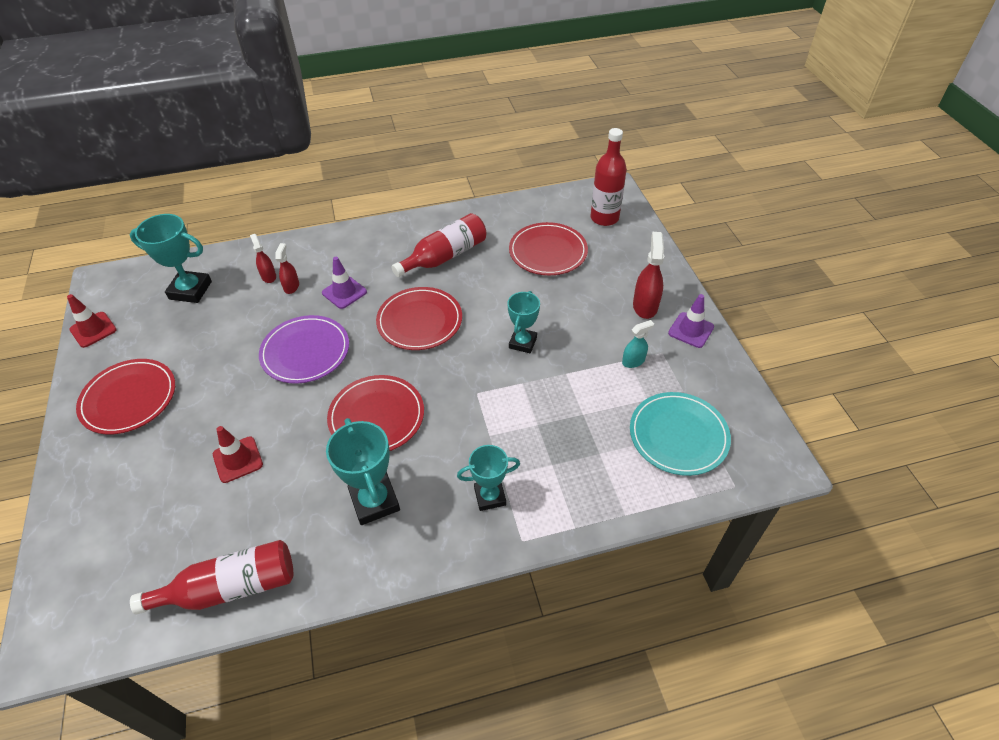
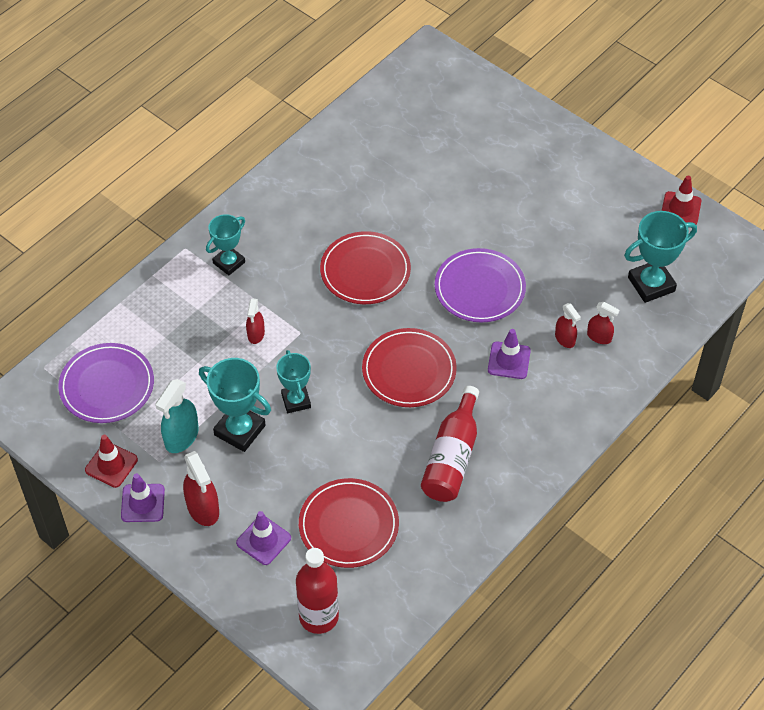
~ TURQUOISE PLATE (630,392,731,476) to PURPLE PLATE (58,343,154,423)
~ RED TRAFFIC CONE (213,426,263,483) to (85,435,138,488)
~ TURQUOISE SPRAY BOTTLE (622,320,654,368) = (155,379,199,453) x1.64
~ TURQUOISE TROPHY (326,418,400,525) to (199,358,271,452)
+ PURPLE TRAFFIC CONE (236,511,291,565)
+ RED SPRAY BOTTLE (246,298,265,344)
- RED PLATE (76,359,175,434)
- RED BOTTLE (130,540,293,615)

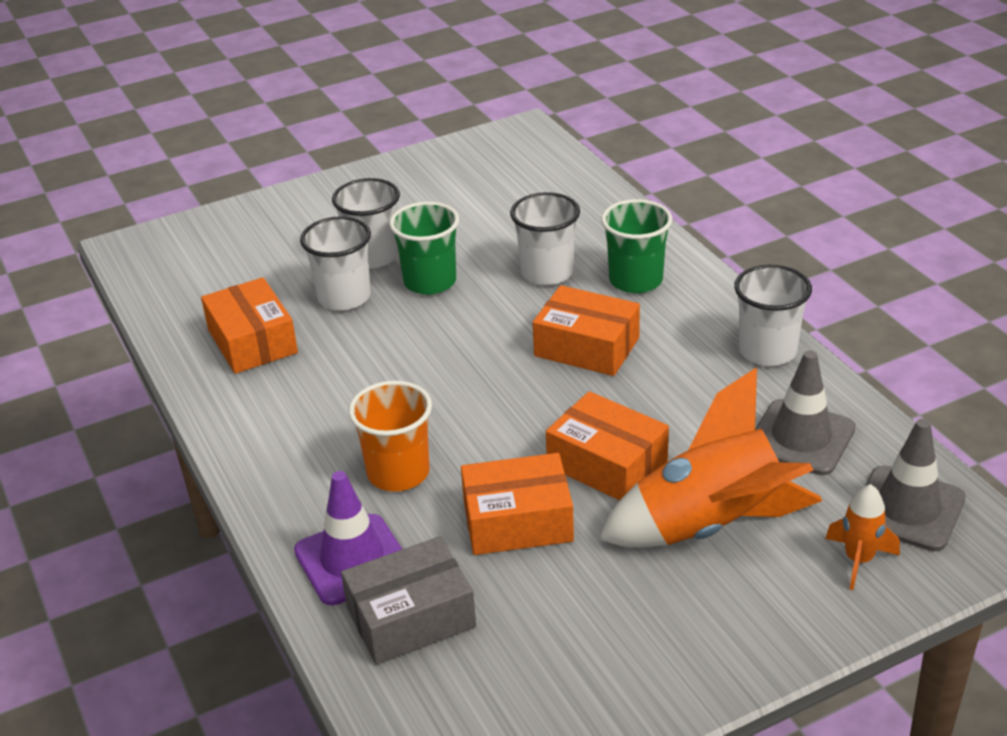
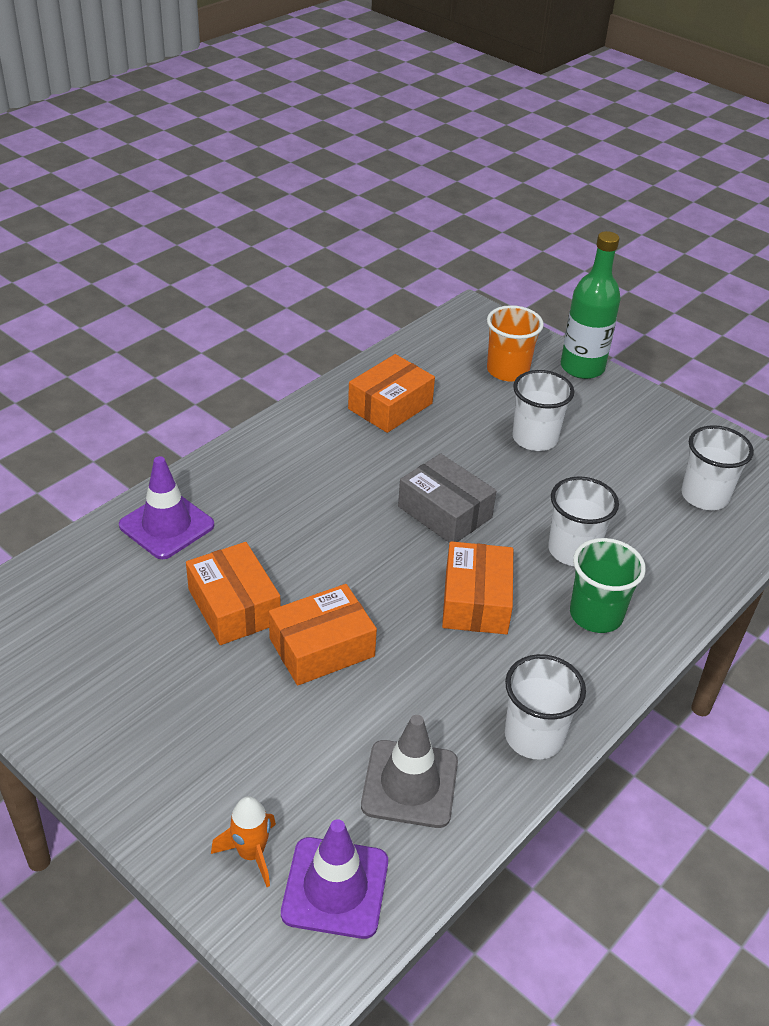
~ ORANGE BOX (546,391,669,501) = (269,584,377,685) 45 degrees clockwise
~ GREY TRAFFIC CONE (865,419,966,551) to PURPLE TRAFFIC CONE (281,819,388,939)
~ GREY BOX (341,536,476,665) to (398,453,496,543)
~ ORANGE CUP (349,380,432,491) to (487,305,544,382)
+ GREEN BOTTLE (561,231,621,379)
~ WHITE CUP (300,216,371,311) to (681,425,754,510)
- GREEN CUP (389,201,459,295)
- ORANGE ROCKET (599,368,822,548)

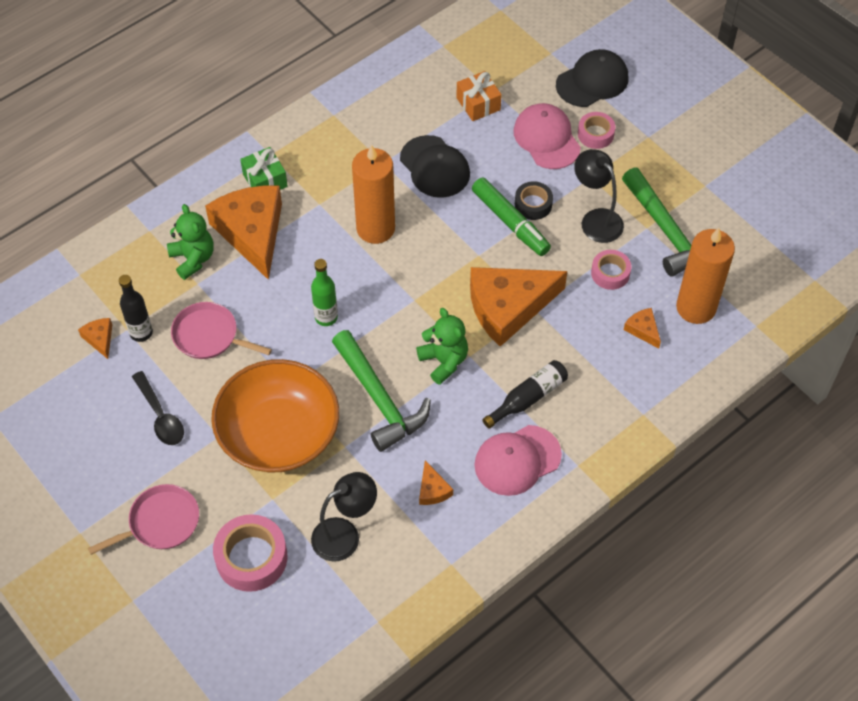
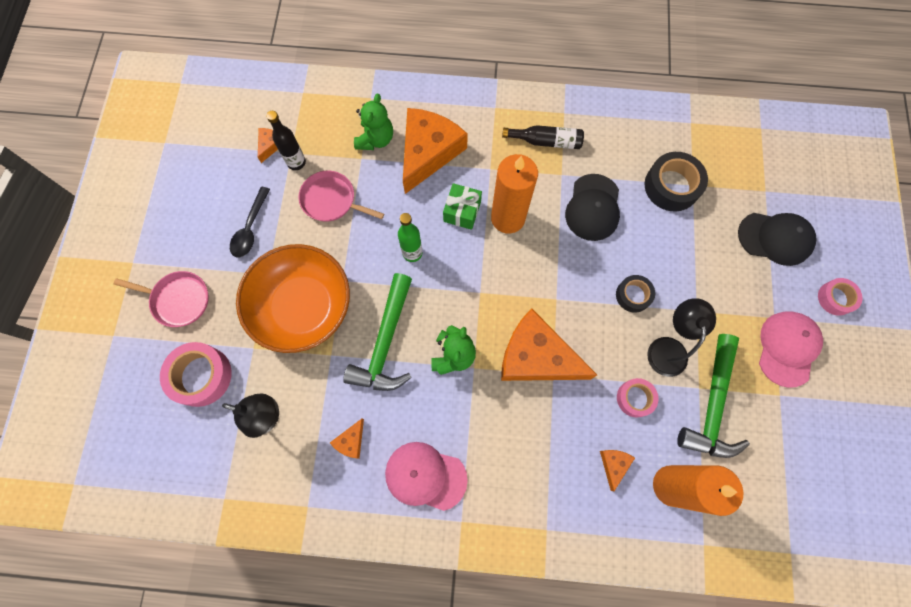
~ PINK PAN (171,302,272,359) = (299,171,384,222) 45 degrees counterclockwise
~ GREEN GIFT (240,147,288,190) to (443,183,482,230)
~ BLACK BOTTLE (482,360,568,429) to (502,125,584,149)
~ ORANGE GIFT (456,71,502,121) to BLACK TAPE (645,152,708,211)
~ PINK CAP (513,103,581,169) to (759,311,823,388)
~ PINK TAPE (578,112,615,149) to (818,278,863,316)
- GREEN MARKER (472,178,551,256)

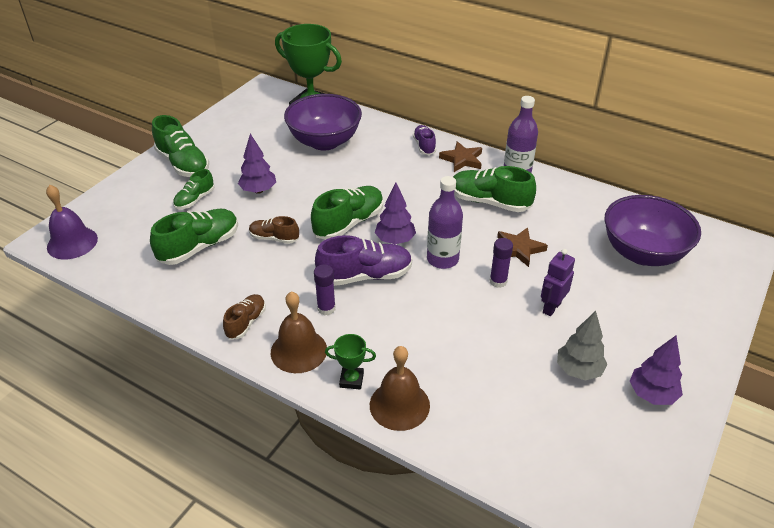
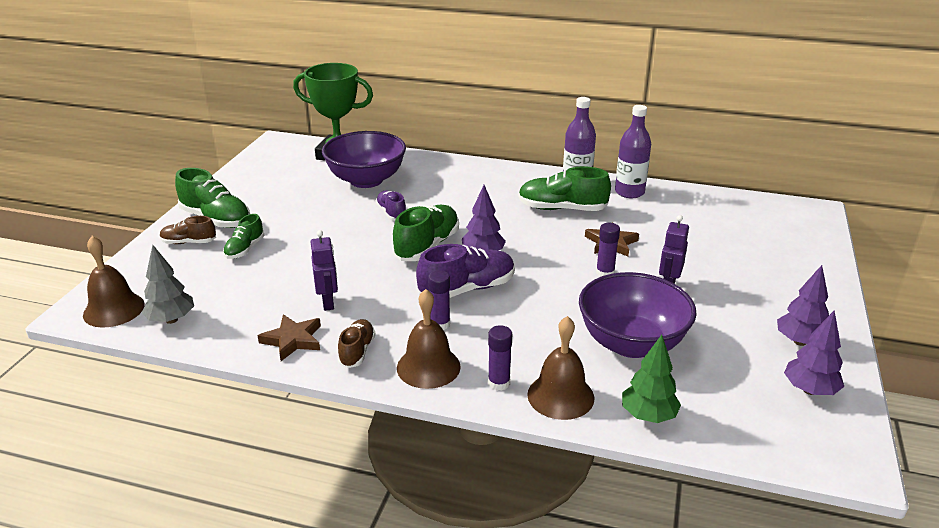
~ PURPLE BELL (46,185,98,259) to BROWN BELL (83,236,145,328)
~ GREY TREE (557,311,607,380) to (141,245,194,324)
~ BROWN SHOE (249,216,299,244) to (160,216,216,244)
~ BROWN STAR (439,141,482,172) to (257,314,321,361)
+ PURPLE ROBOT (311,230,338,311)
~ PURPLE SHOE (413,125,436,155) to (375,191,406,221)
~ GREEN TROPHY (325,334,376,389) to PURPLE GLUE STICK (488,325,512,391)
~ PURPLE BOWL (605,195,701,266) to (579,272,697,358)
~ PURPLE BOTTLE (427,176,463,269) to (615,105,651,198)
+ GREEN TREE (622,335,681,423)
~ PURPLE TREE (238,134,276,194) to (784,310,844,395)
- GREEN SHOE (150,209,238,265)

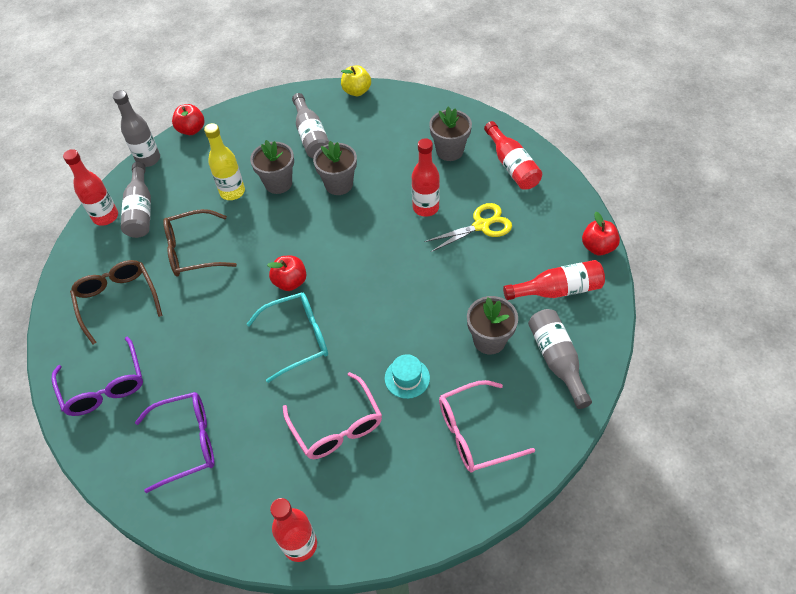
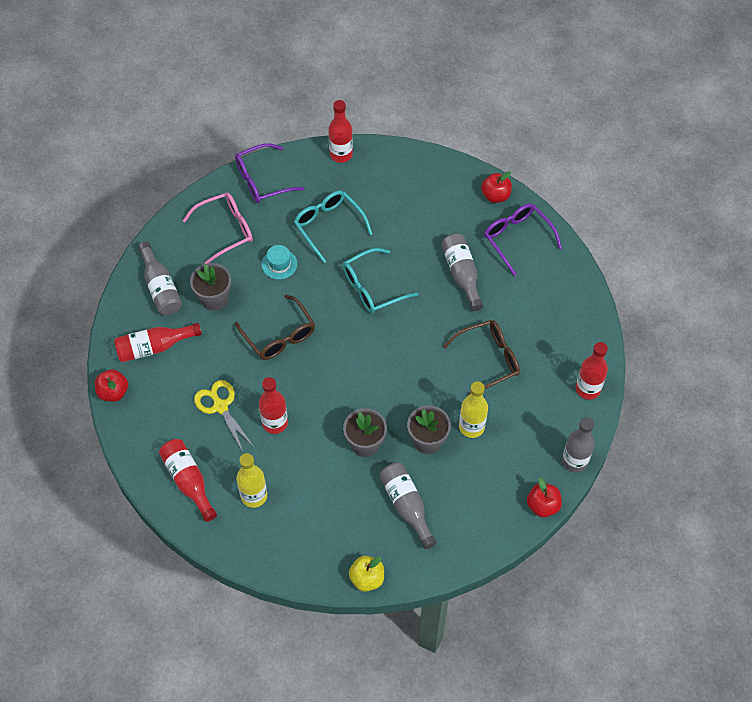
~ YELLOW SCISSORS (424,203,512,252) = (194,380,255,454) 90 degrees clockwise
~ PURPLE GLASSES (135,392,215,493) to (235,143,305,203)
~ BROWN GLASSES (70,260,163,345) to (235,295,315,360)
~ GREY FLOWER POT (429,107,472,161) to YELLOW BOTTLE (237,453,267,508)
~ PINK GLASSES (283,372,382,459) to TURQUOISE GLASSES (294,191,372,263)
~ GREY BOTTLE (121,162,151,238) to (441,233,483,311)
~ RED APPLE (267,256,307,291) to (481,171,512,203)

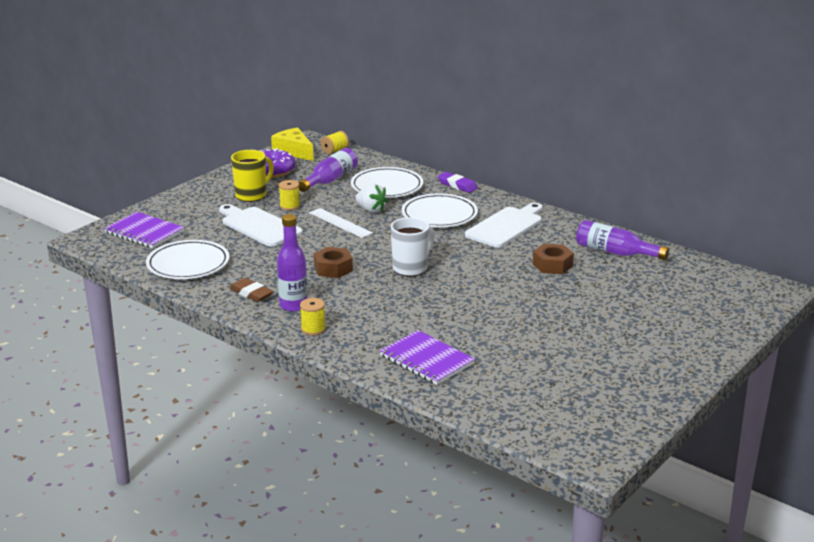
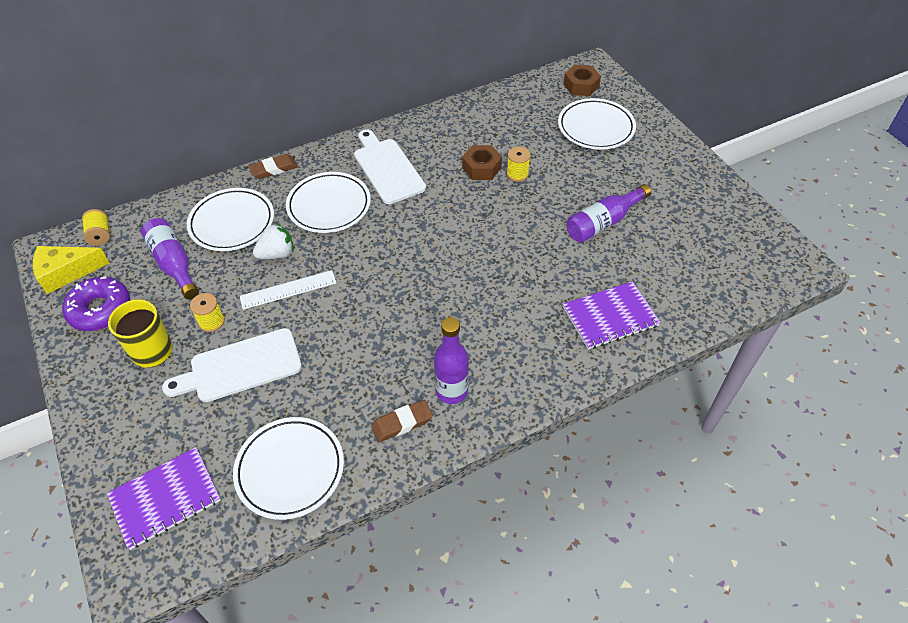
~ PURPLE ERASER (438,172,478,193) to BROWN ERASER (248,154,298,179)
~ YELLOW SPOOL (300,298,326,335) to (507,147,530,182)
+ WHITE PLATE (558,98,636,150)
~ BROWN NUT (314,247,353,278) to (563,65,601,96)
~ PURPLE BOTTLE (576,220,669,260) to (567,184,651,243)
- WHITE MUG (391,217,435,277)

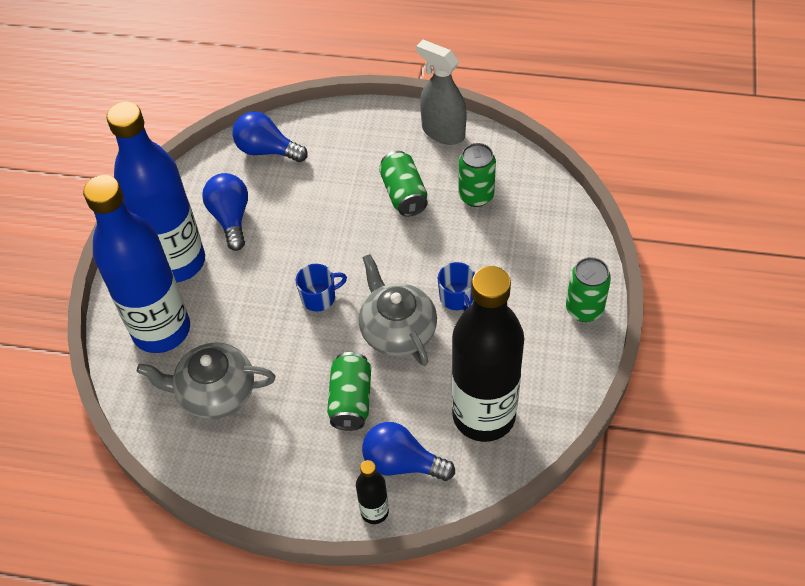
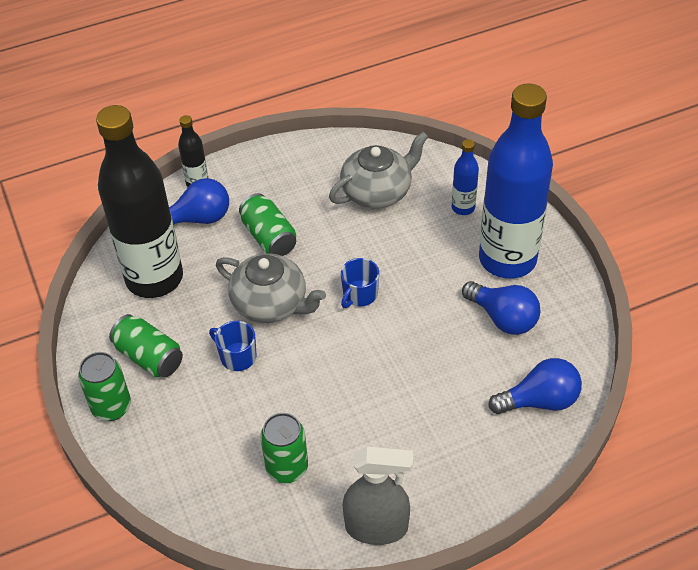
~ GREEN CAN (379,151,428,217) to (109,314,183,377)
~ BLUE BOTTLE (83,175,190,353) = (452,139,479,215) x0.43

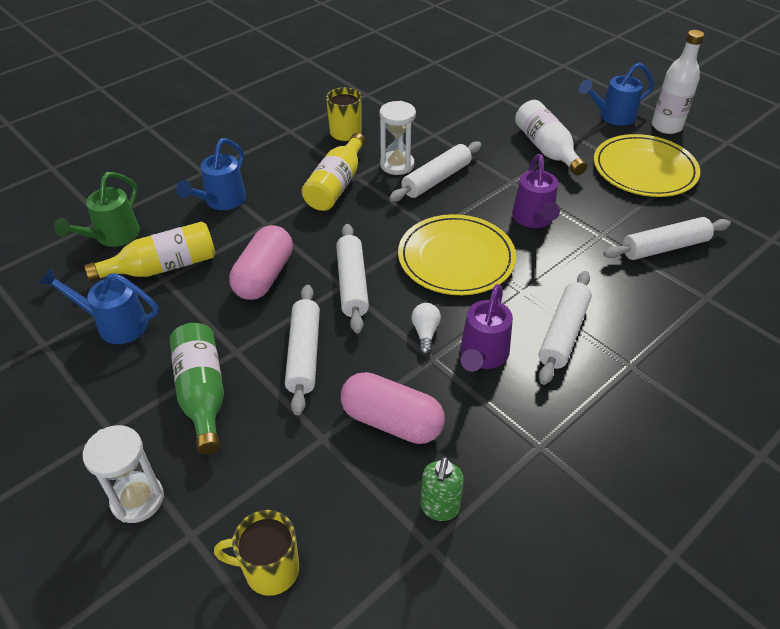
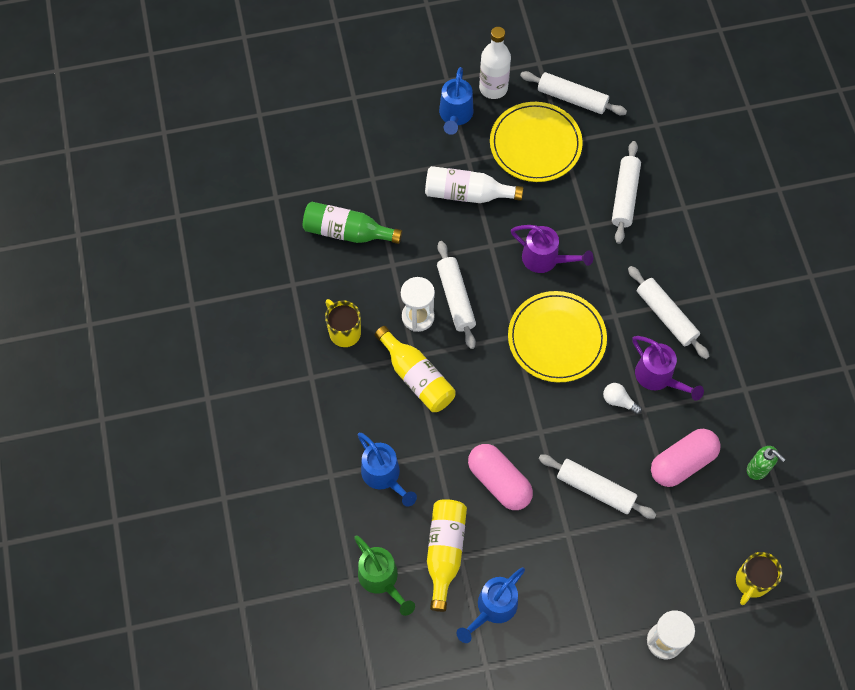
~ GREEN BOTTLE (170,323,224,455) to (303,202,402,244)
~ WHITE ROLLING PIN (336,224,369,333) to (520,71,627,115)

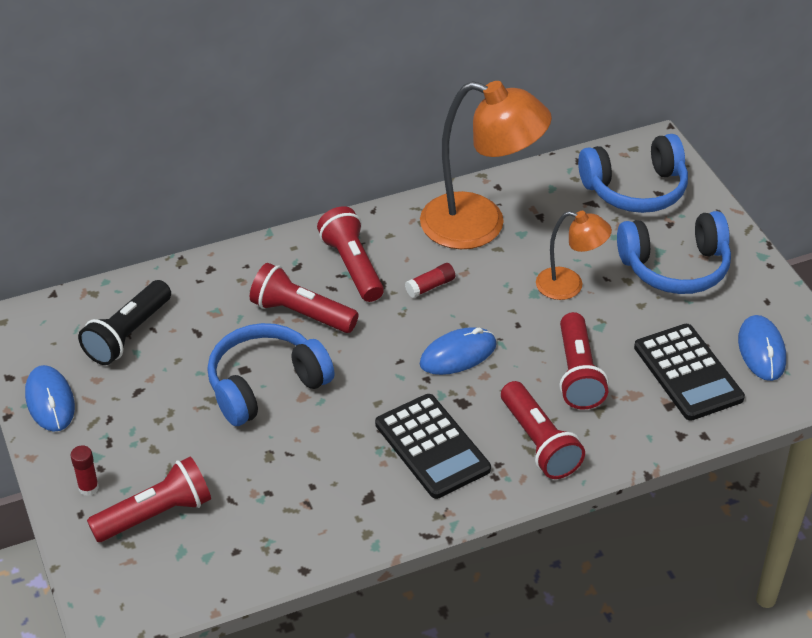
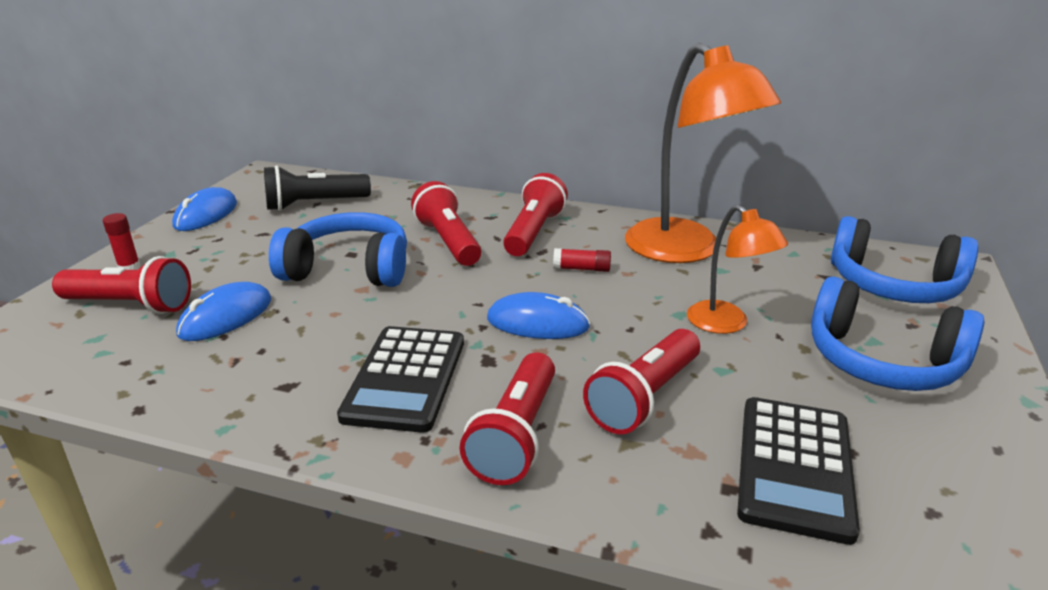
~ BLUE MOUSE (738,315,786,381) to (176,282,271,341)

